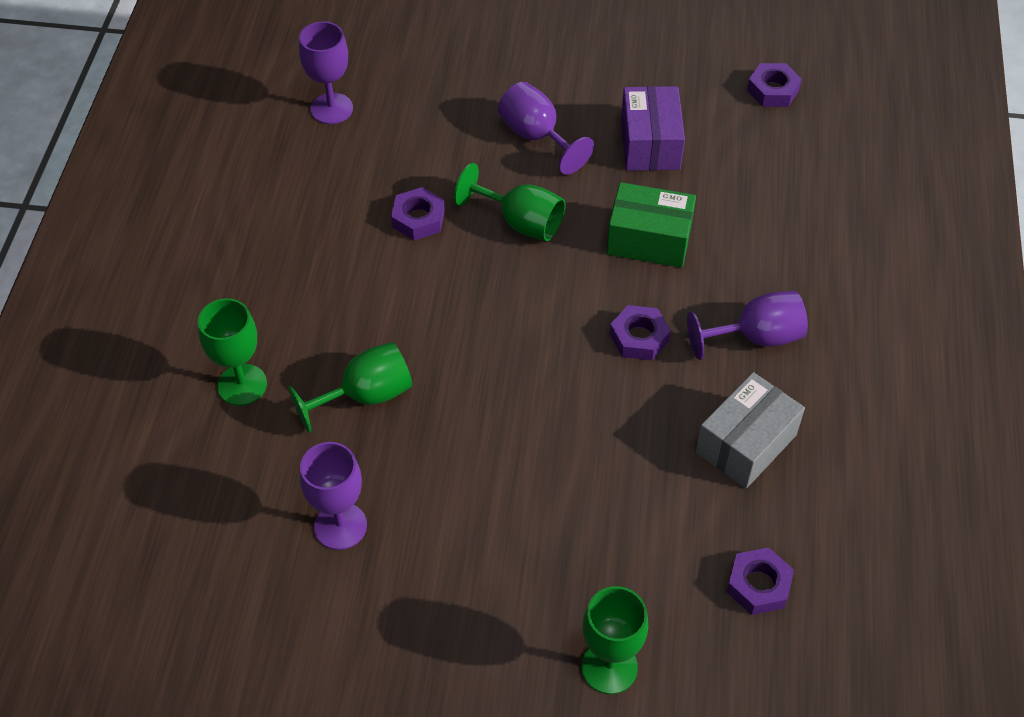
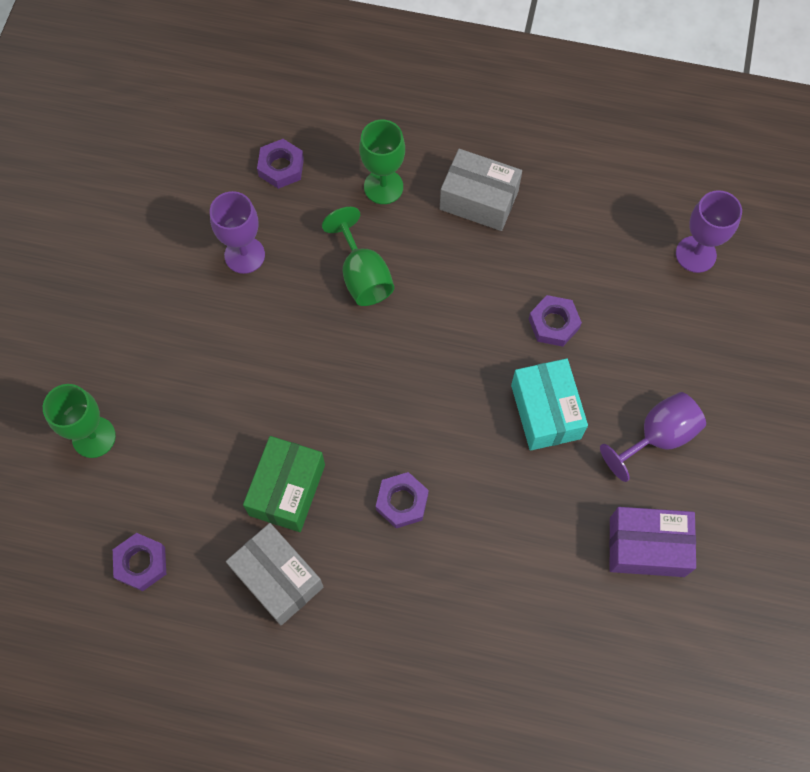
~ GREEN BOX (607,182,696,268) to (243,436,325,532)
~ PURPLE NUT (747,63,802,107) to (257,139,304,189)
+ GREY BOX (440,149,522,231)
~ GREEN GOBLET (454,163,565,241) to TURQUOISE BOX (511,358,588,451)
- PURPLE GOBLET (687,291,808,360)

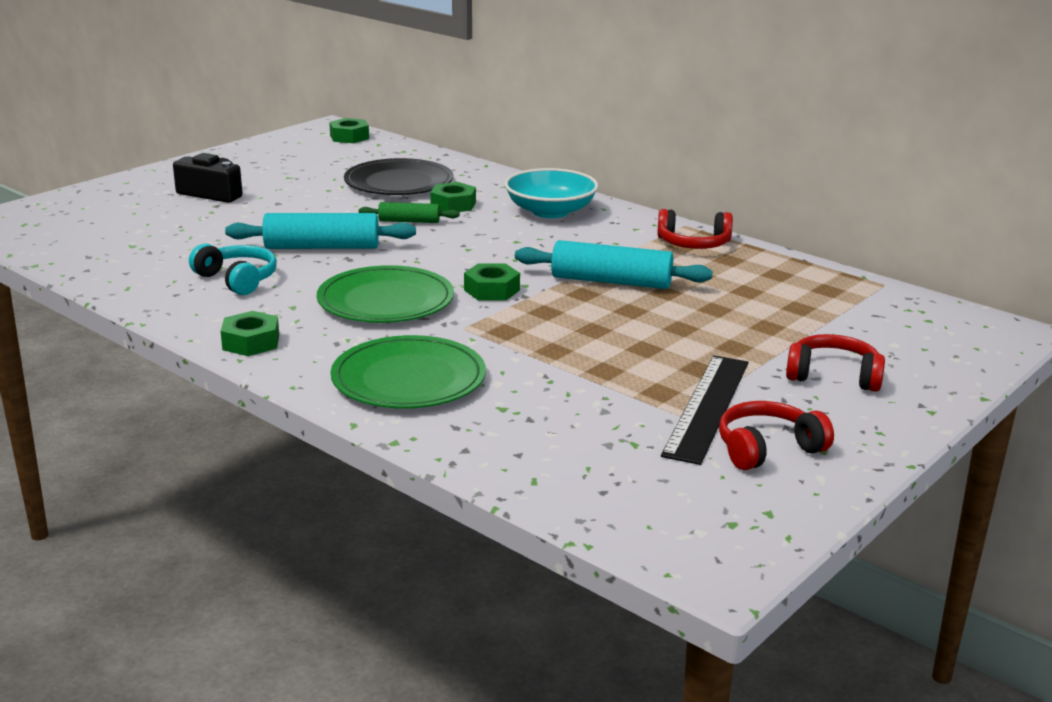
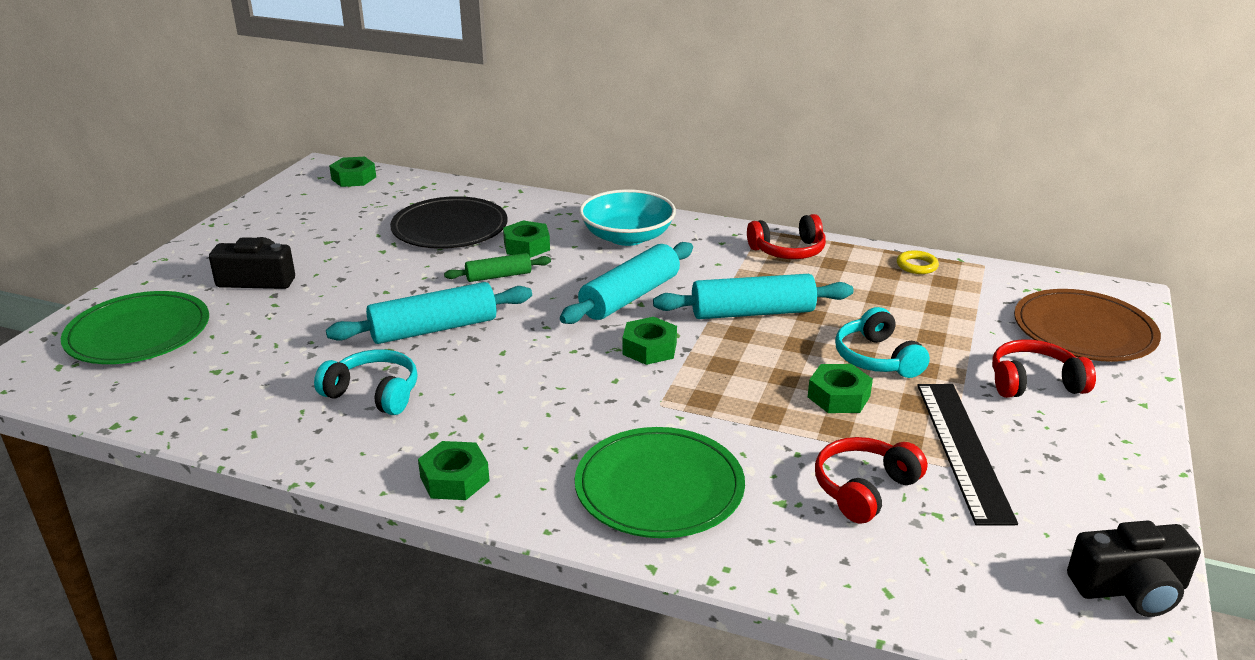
~ GREEN PLATE (317,265,454,323) to (61,291,209,364)
+ TURQUOISE ROLLING PIN (560,242,693,324)
+ GREEN NUT (808,364,873,413)
~ RED HEADPHONES (719,401,834,470) to (815,437,927,524)
+ TURQUOISE HEADPHONES (835,307,930,378)
+ YELLOW RING (897,250,939,274)
+ BROWN PLATE (1014,289,1161,362)
+ BLACK CAMERA (1067,520,1201,617)

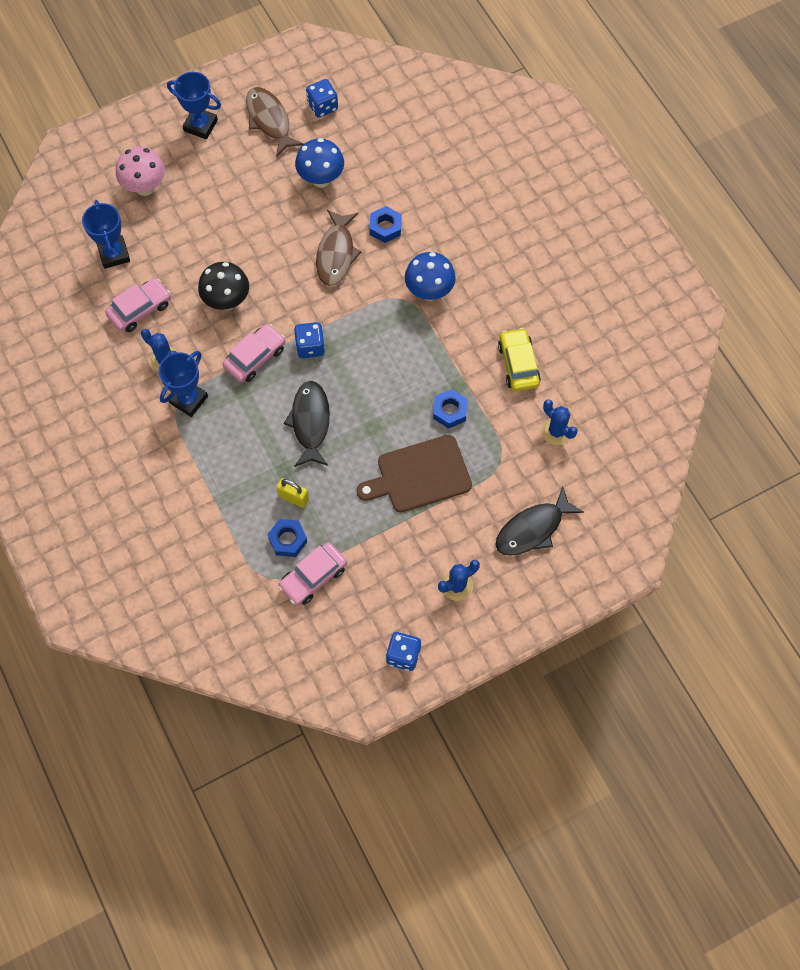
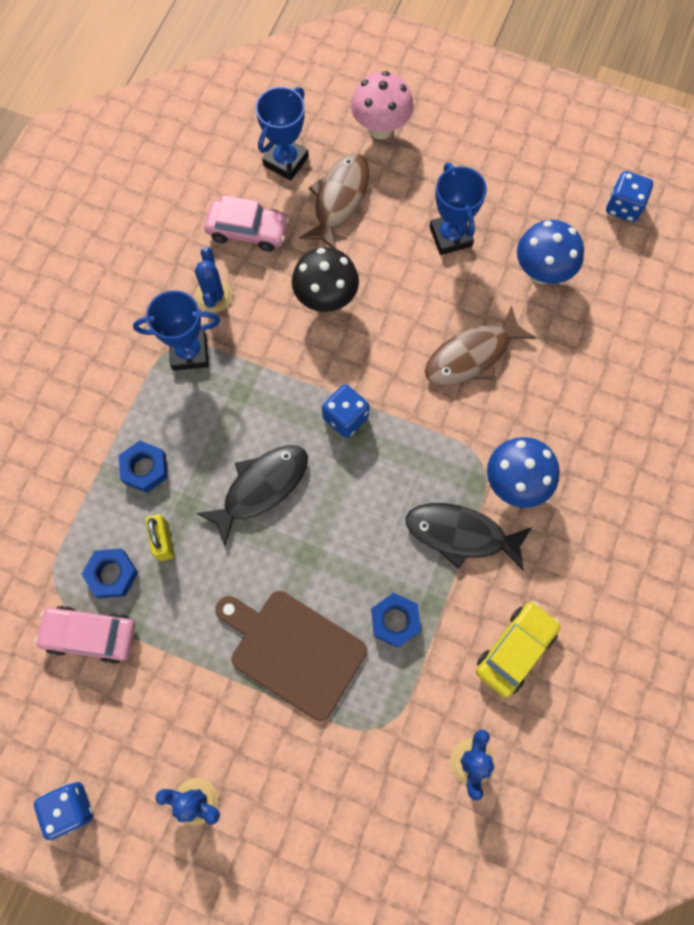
~ BLUE NUT (370,206,401,243) to (119,440,168,493)
~ BROWN FISH (246,87,304,157) to (299,153,369,249)
~ BLACK FISH (496,487,584,556) to (405,503,532,571)
~ BLUE TROPHY (167,72,221,139) to (429,163,487,255)
- PINK CAR (223,324,285,382)

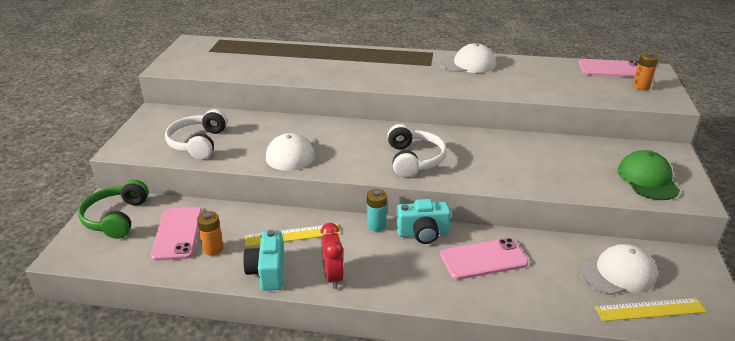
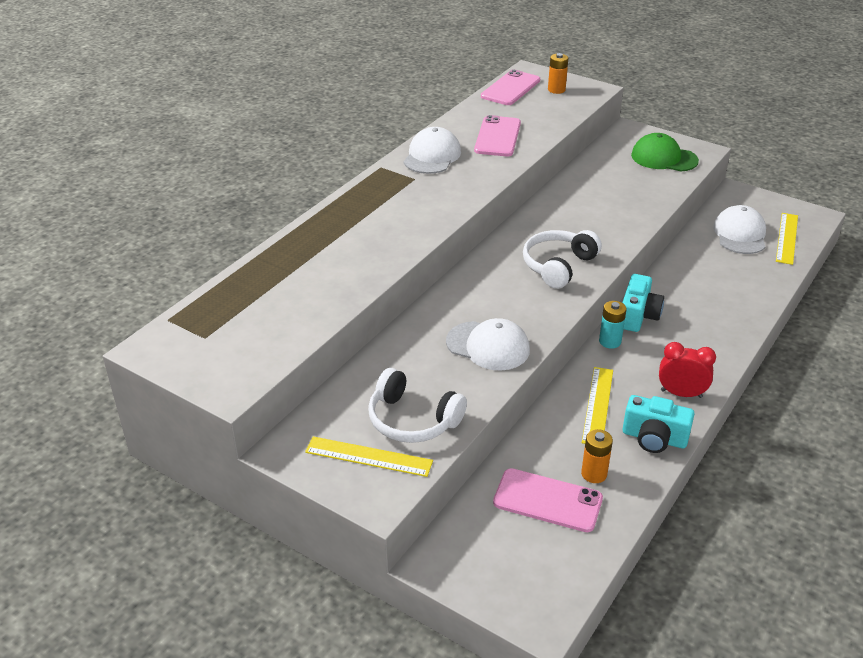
+ YELLOW RULER (305,436,433,477)
~ PINK PHONE (440,238,528,280) to (474,115,521,156)
~ WHITE HEADPHONES (387,124,447,177) = (523,230,602,289) 75 degrees counterclockwise
- GREEN HEADPHONES (78,179,149,239)

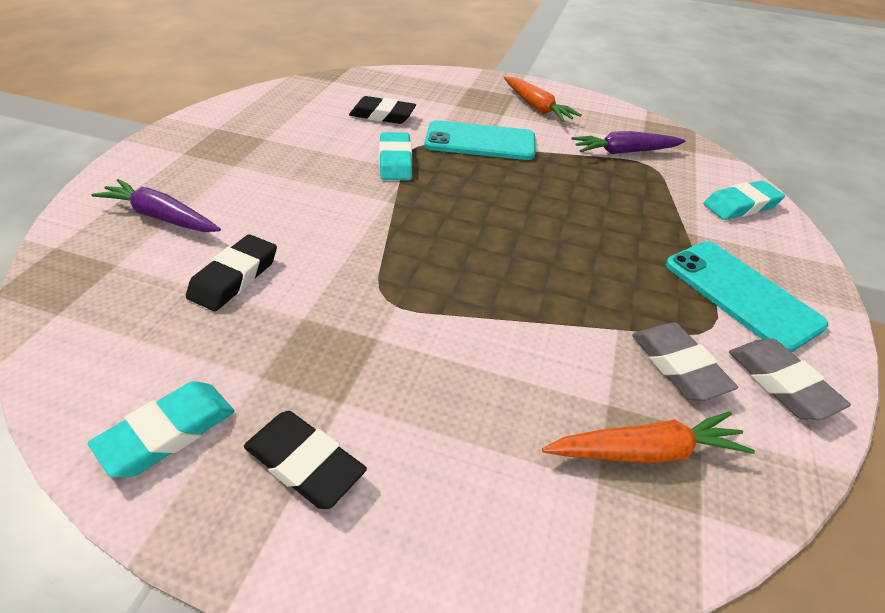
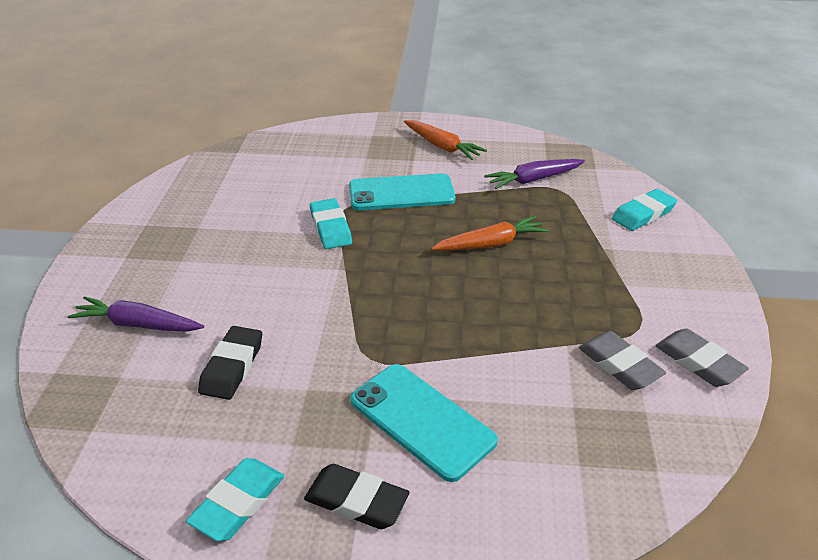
~ TURQUOISE PHONE (666,241,828,352) to (350,364,498,482)
~ ORANGE CARROT (542,411,755,464) to (431,216,549,251)
- BLACK ERASER (349,96,416,124)

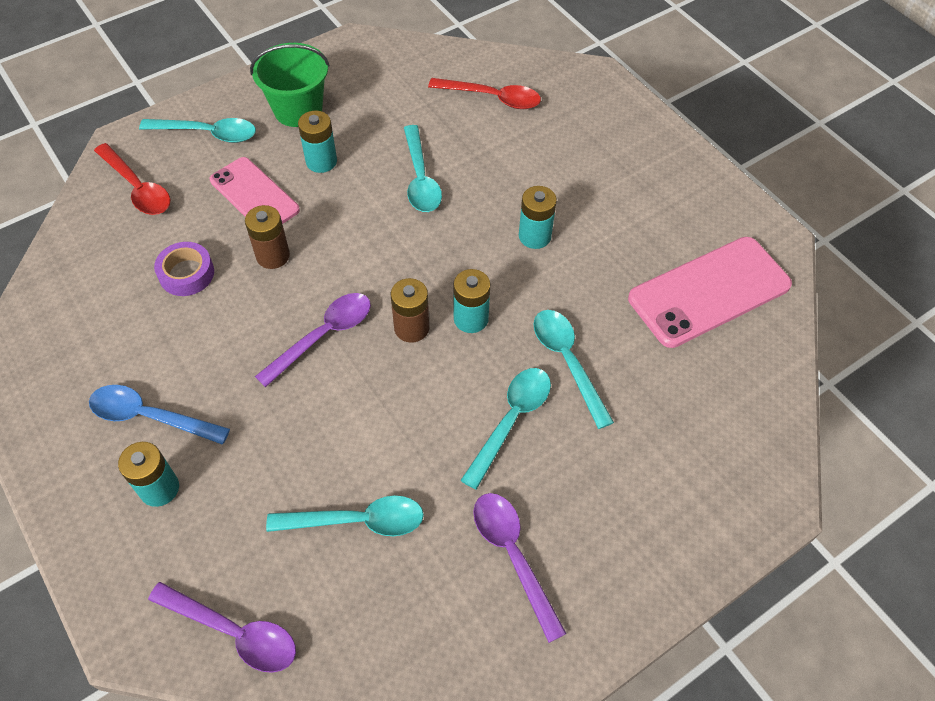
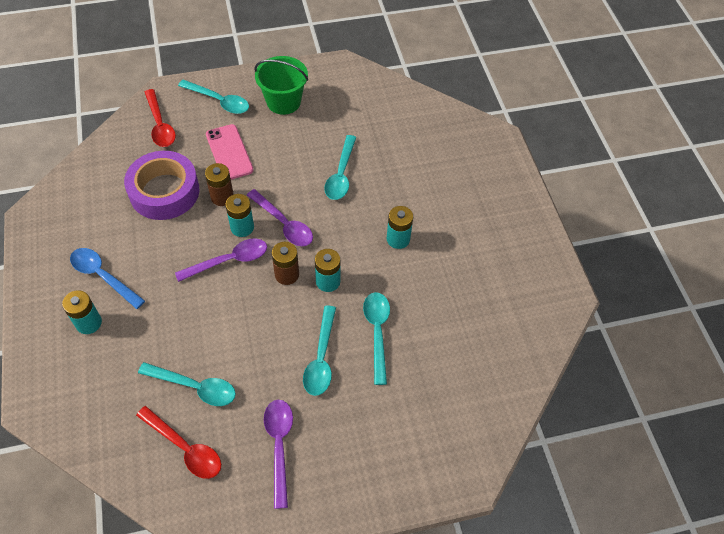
~ PURPLE TAPE (154,242,214,296) = (124,151,199,220) x1.89
~ RED SPOON (428,78,541,109) to (136,406,221,479)
~ TURQUOISE BATTERY (298,111,337,173) to (225,194,254,237)
~ PURPLE SPOON (148,582,296,673) to (247,189,313,246)
~ TURQUOISE SPOON (460,368,551,490) = (303,305,336,396) 135 degrees clockwise
- PINK PHONE (628,237,792,348)

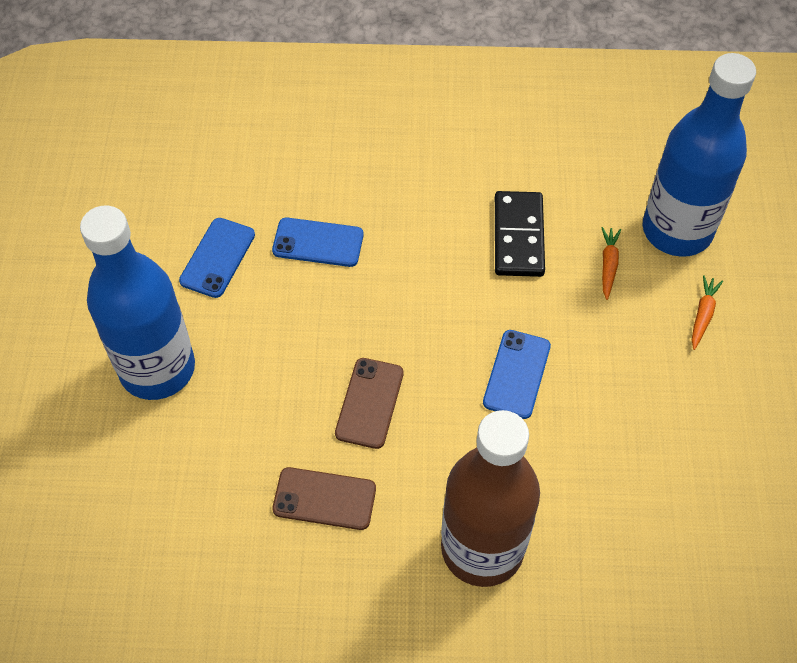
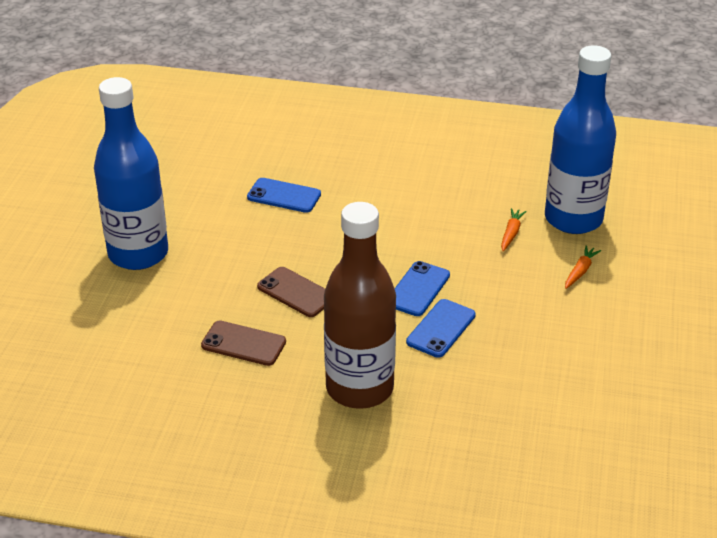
~ BROWN PHONE (335,358,404,449) = (257,267,325,317) 75 degrees counterclockwise
~ BLUE PHONE (179,218,255,298) to (406,299,476,358)
- BLACK DOMINO (495,191,545,277)

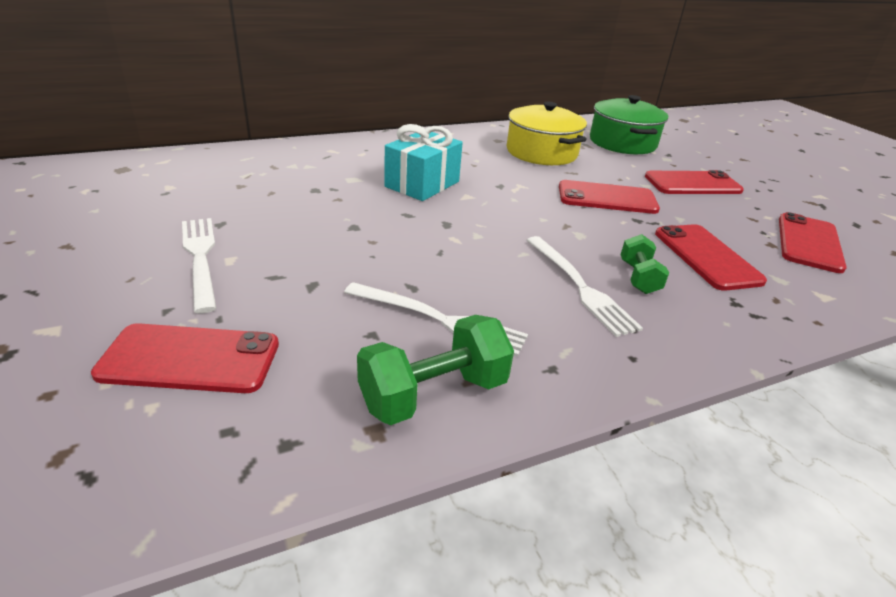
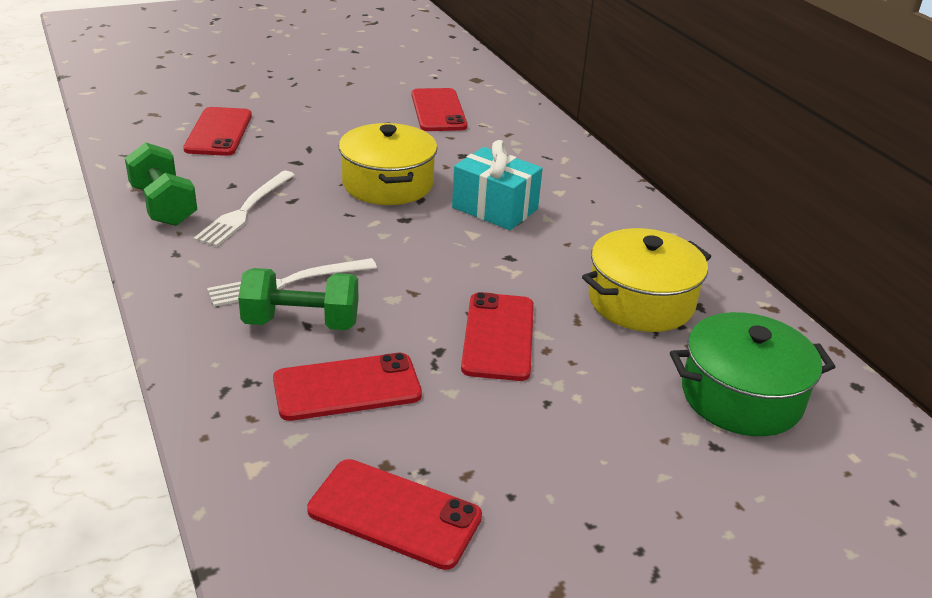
~ GREEN DUMBBELL (621,234,669,294) = (238,268,358,330) x1.63
+ YELLOW POT (339,123,437,205)
~ RED PHONE (645,170,744,194) to (412,88,468,131)
- WHITE FORK (182,218,217,313)

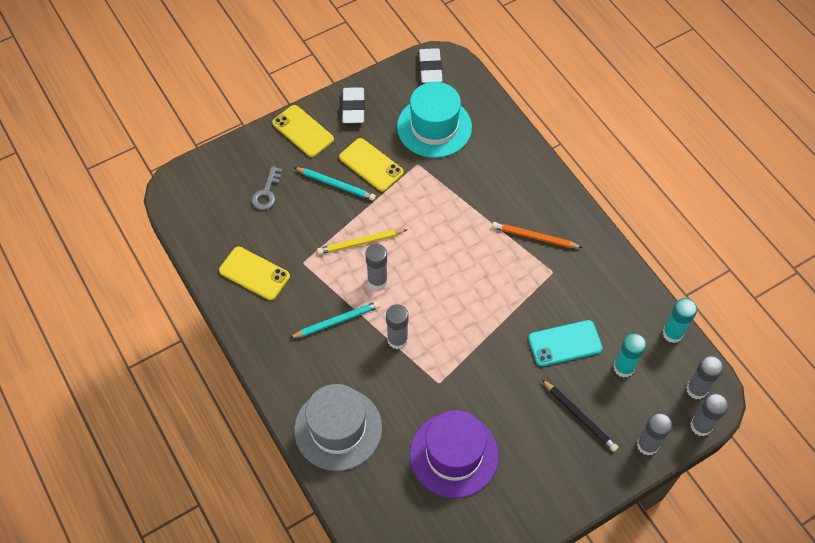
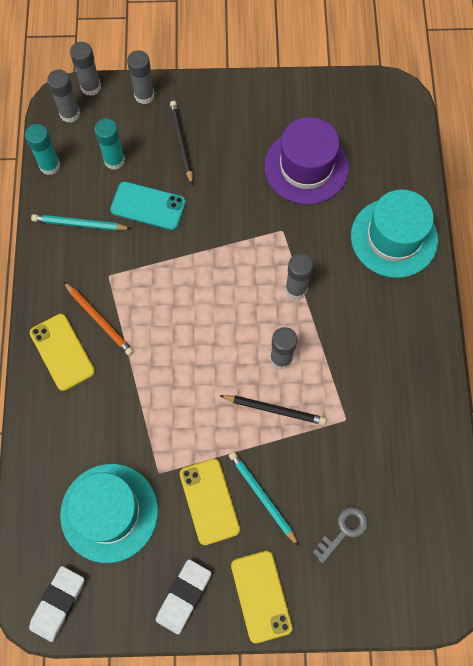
~ YELLOW PHONE (219,247,290,300) to (30,314,95,391)
~ TURQUOISE PENCIL (290,301,380,338) to (31,214,132,231)
~ YELLOW PENCIL (317,229,407,255) to BLACK PENCIL (219,395,326,425)
~ GREY HAT (294,384,382,471) to TURQUOISE HAT (351,189,438,278)

